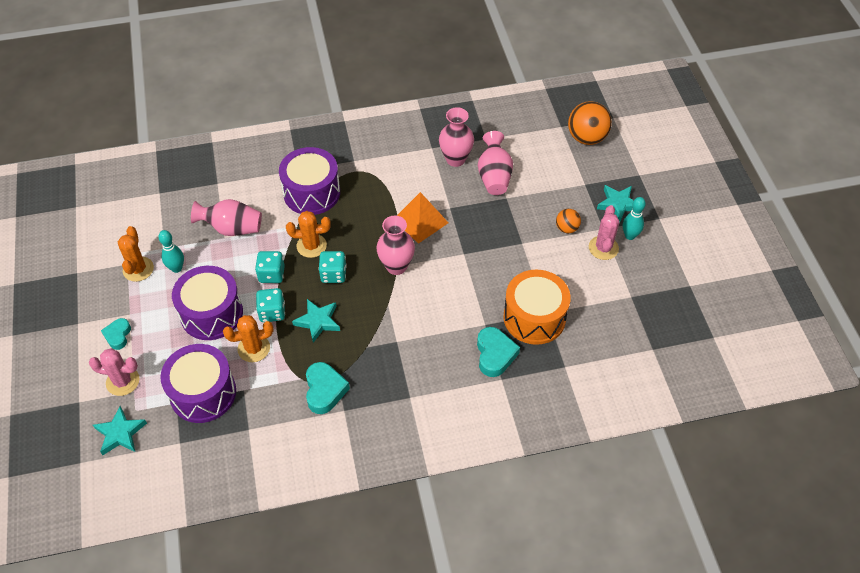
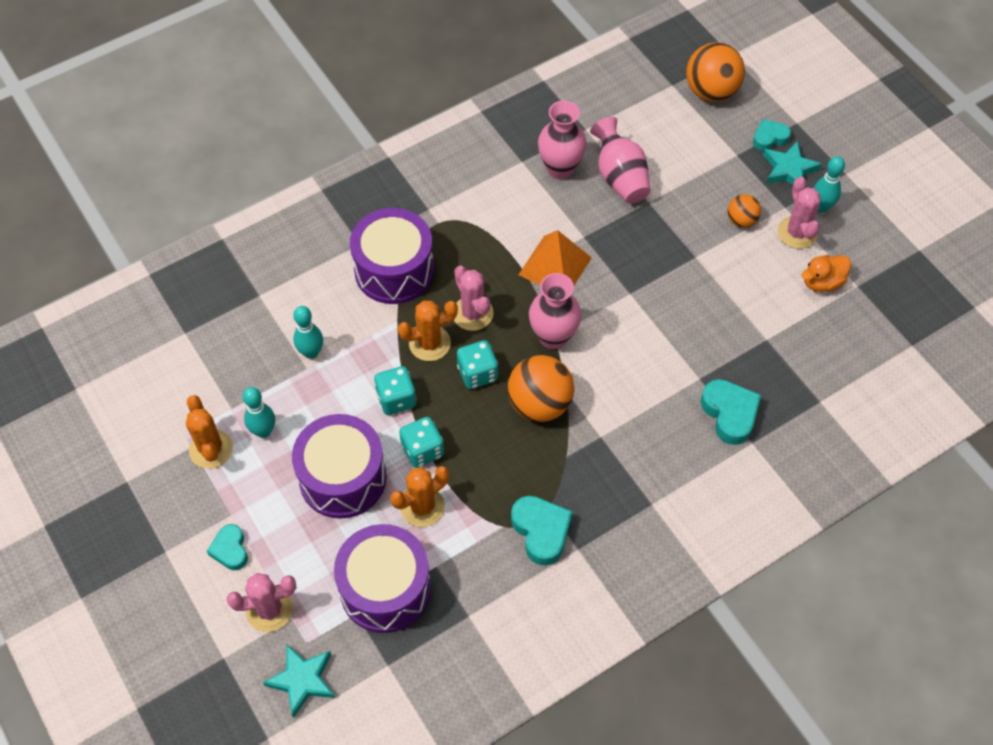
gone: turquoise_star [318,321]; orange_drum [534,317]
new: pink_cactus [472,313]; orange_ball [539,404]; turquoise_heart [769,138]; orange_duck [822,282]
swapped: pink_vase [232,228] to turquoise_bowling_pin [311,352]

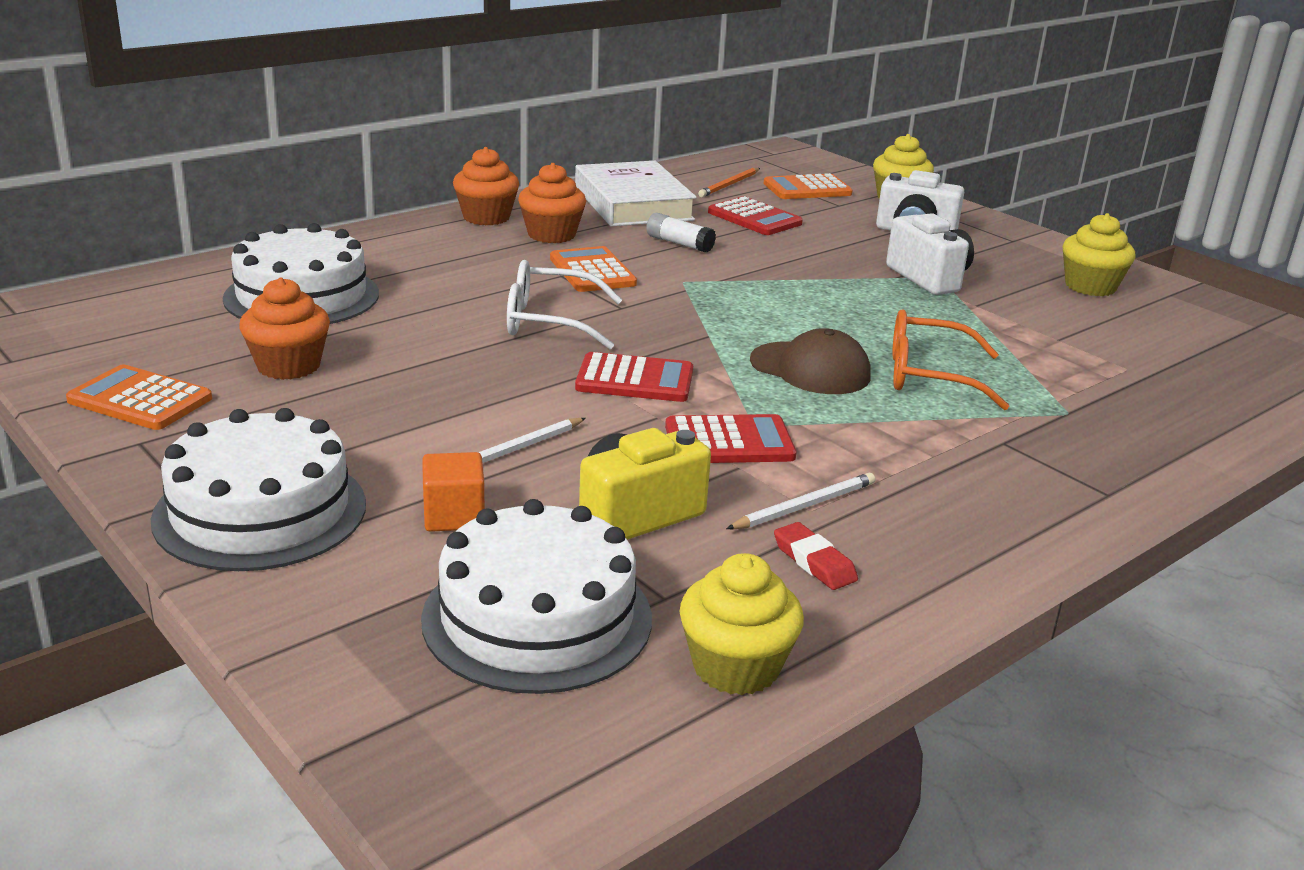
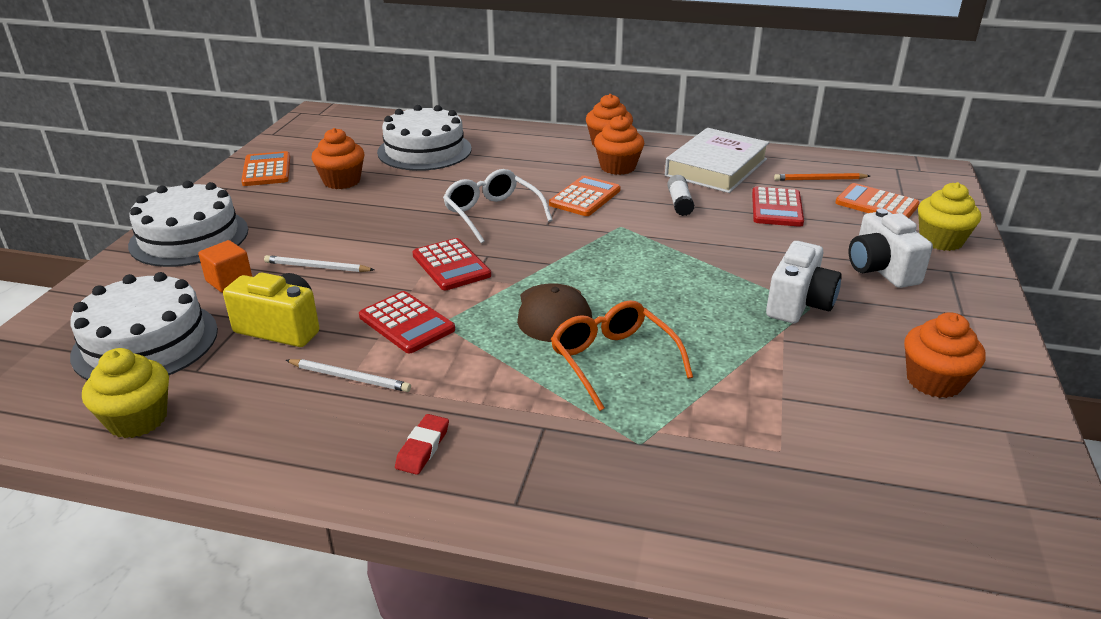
shifted: red_eraser [814,562] to [423,448]
repainted: yellow_cupcake [1090,286] to orange_cupcake [934,381]

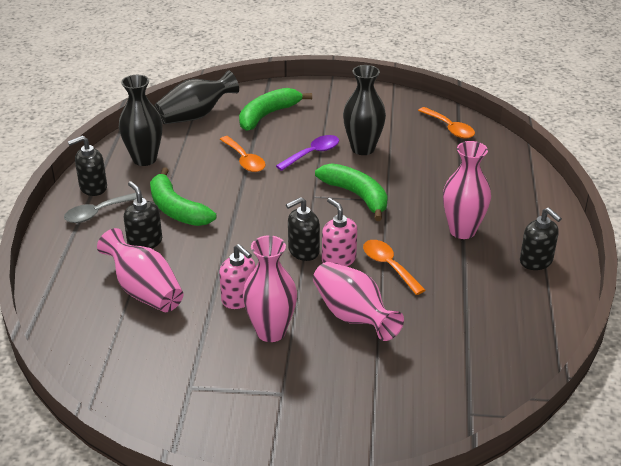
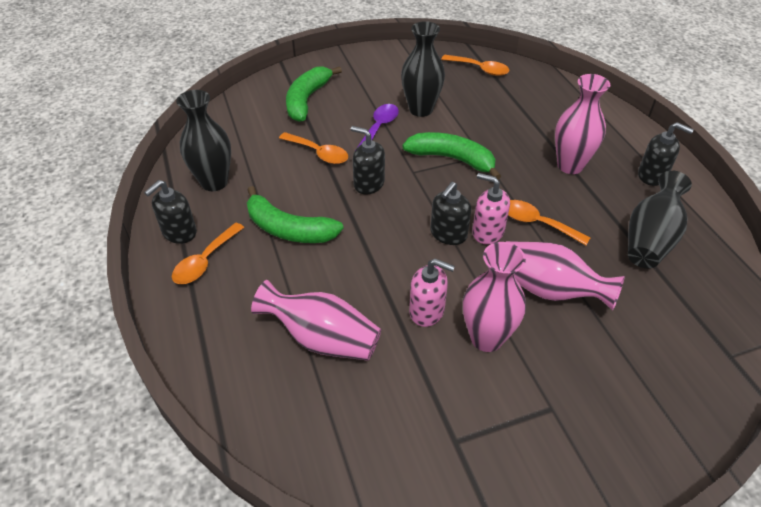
shifted: black_soap_dispenser [145,242] to [368,184]; black_vase [195,116] to [650,239]
repainted: grey_spoon [98,212] to orange_spoon [205,261]

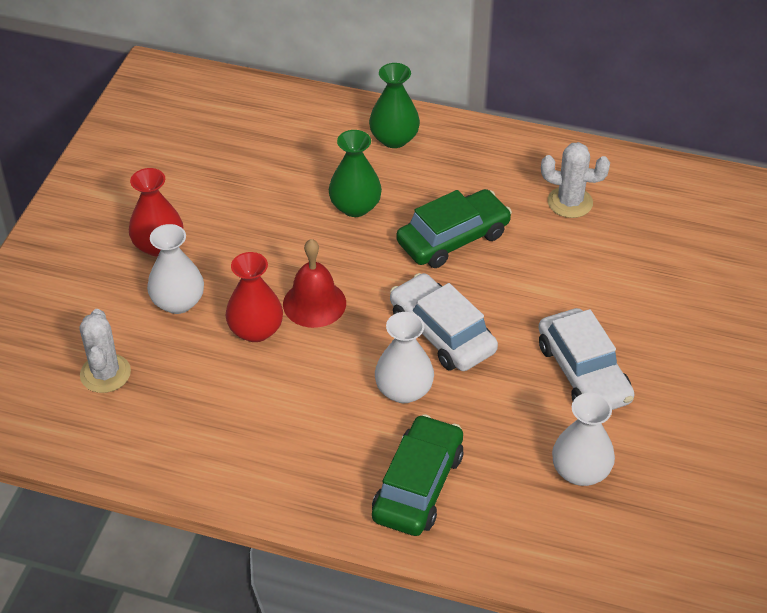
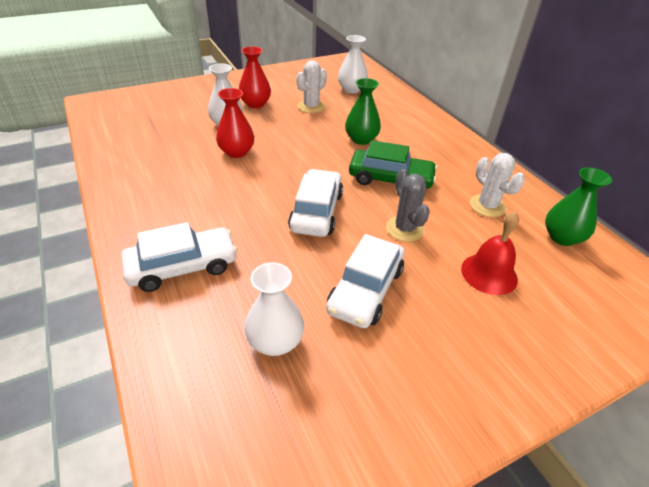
new: grey_cactus [405,229]
shifted: white_cactus [105,373] to [311,107]; white_vase [404,390] to [351,89]; red_bell [314,303] to [489,273]; green_vase [394,139] to [562,237]
repainted: green_car [418,485] to white_car [182,267]

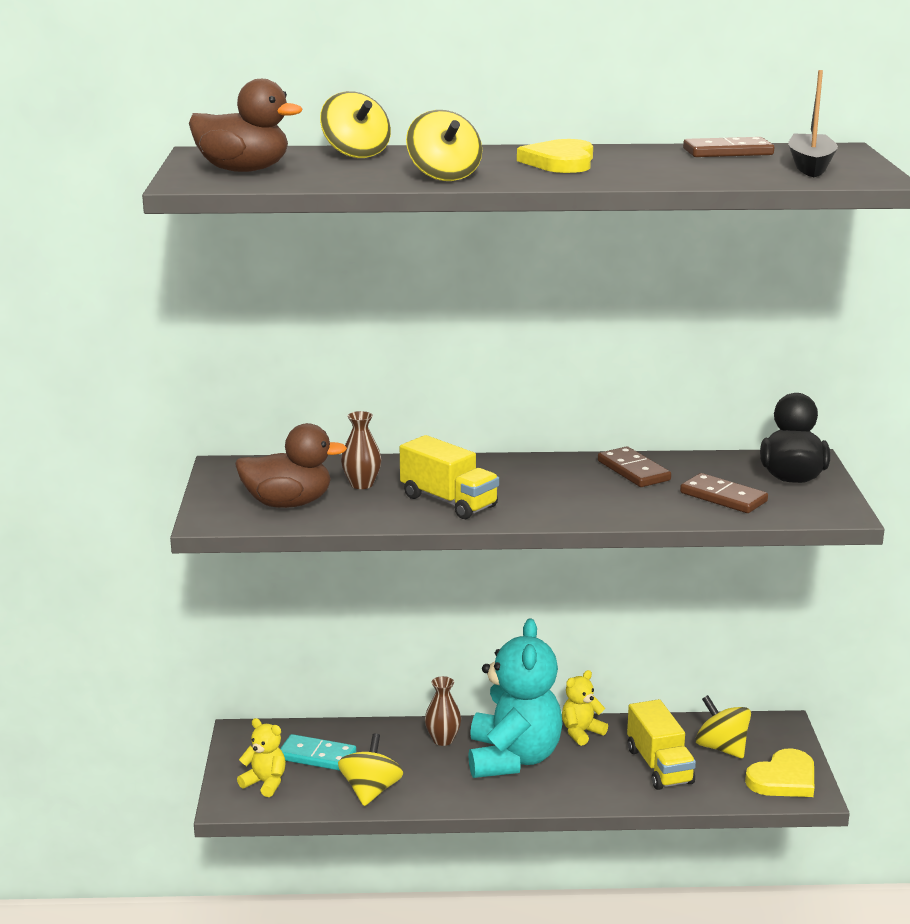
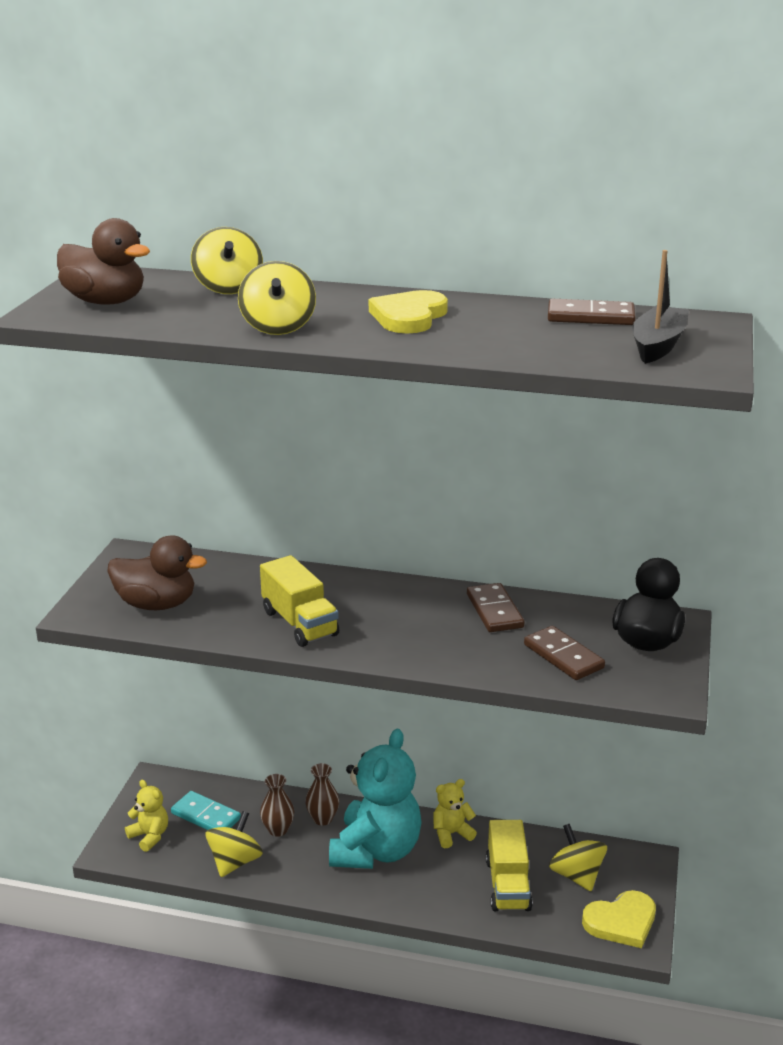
shifted: brown_vase [361,484] to [278,830]

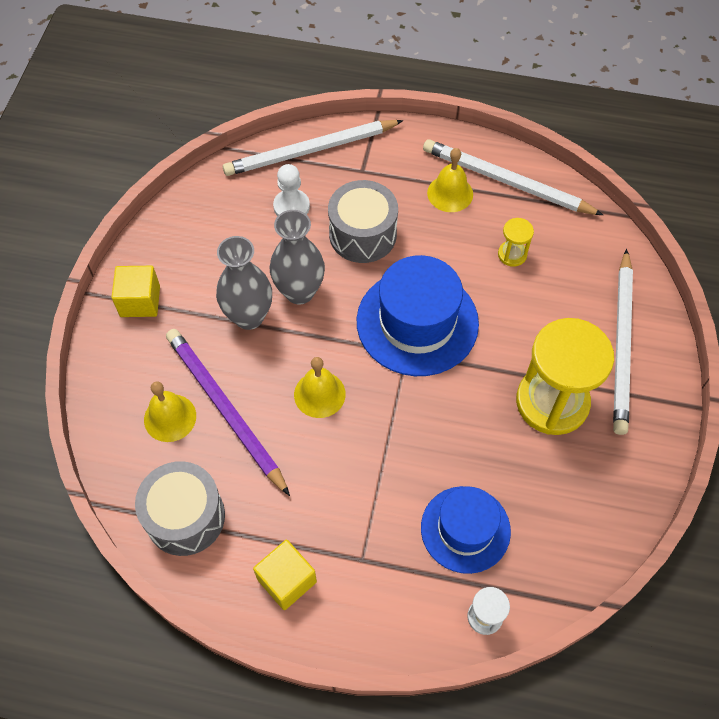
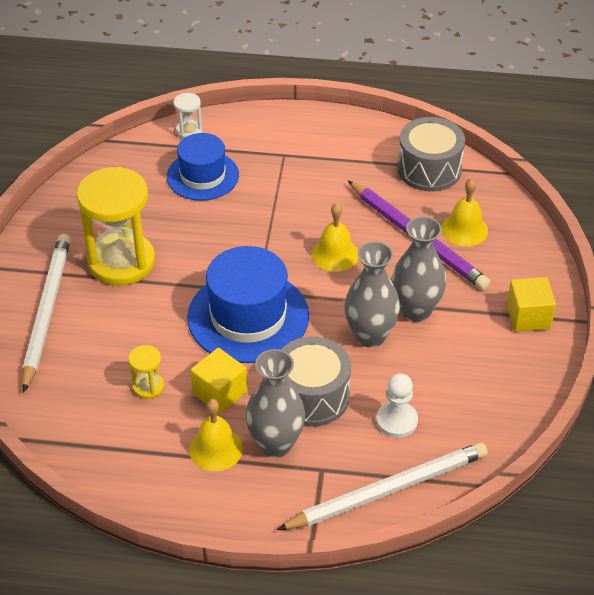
gone: white_pencil [506,181]
new: grey_vase [276,444]
shifted: yellow_cube [287,580] to [220,393]

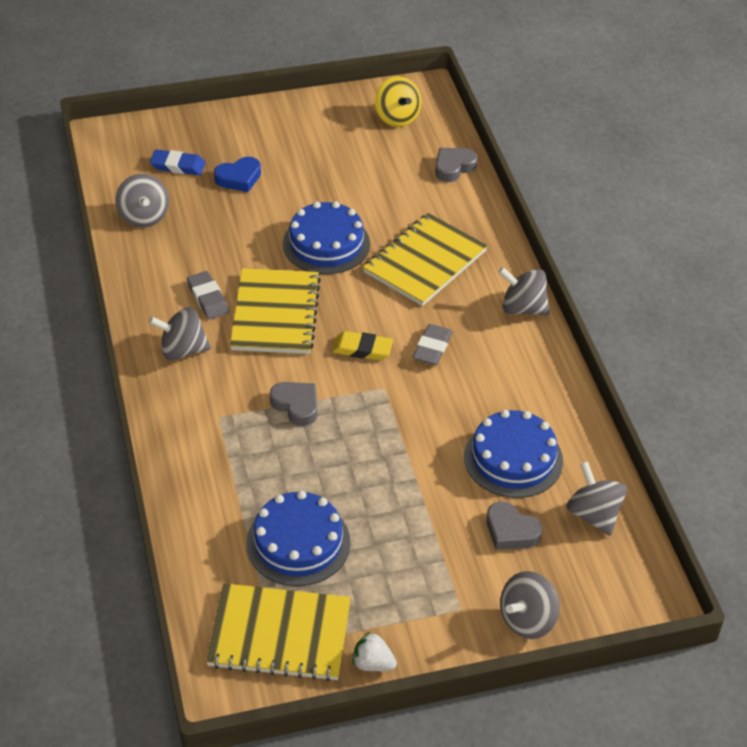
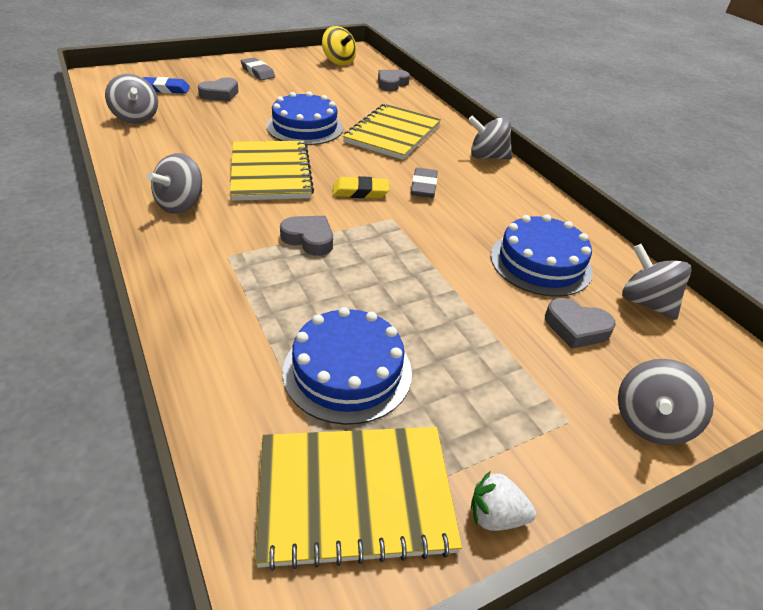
shifted: grey_eraser [208,298] to [258,72]
repainted: blue_heart [239,178] to grey_heart [220,94]
rotated: grey_spinning_top [182,350] = [181,204] 45 degrees counterclockwise

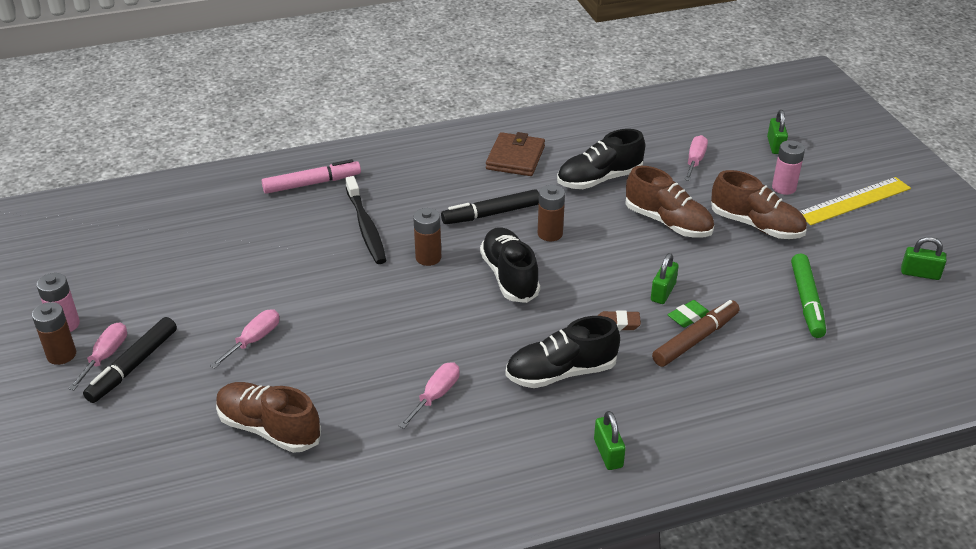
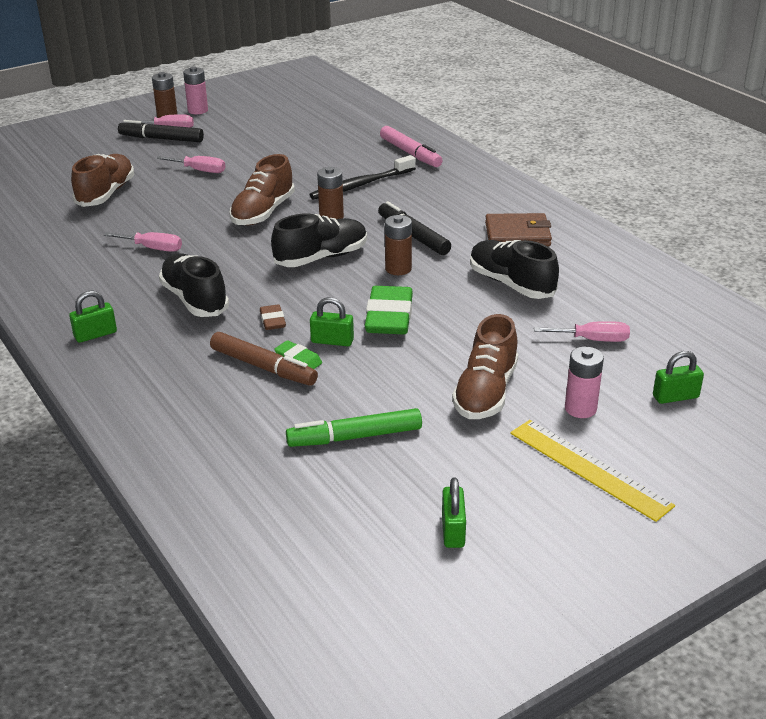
new: green_eraser [389,317]
shifted: brown_shoe [668,222] to [263,212]

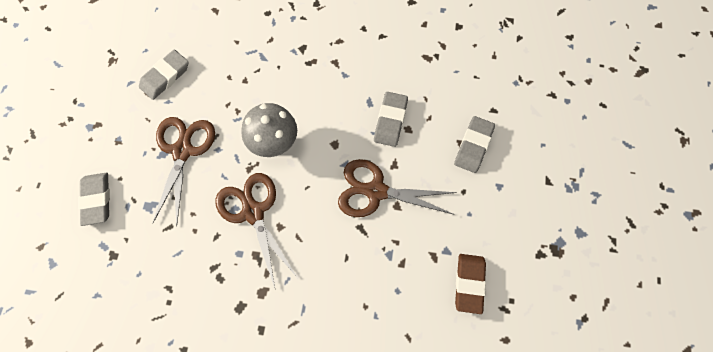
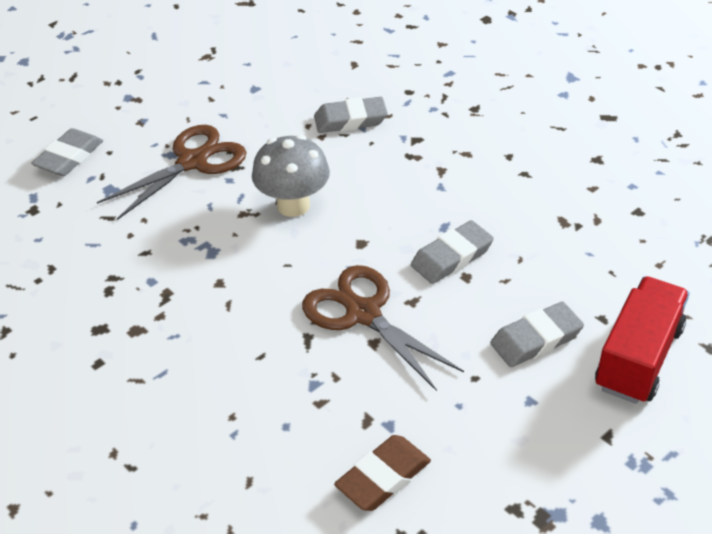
gone: brown_scissors [253,212]
new: red_truck [638,358]
shifted: grey_eraser [165,77] to [350,120]

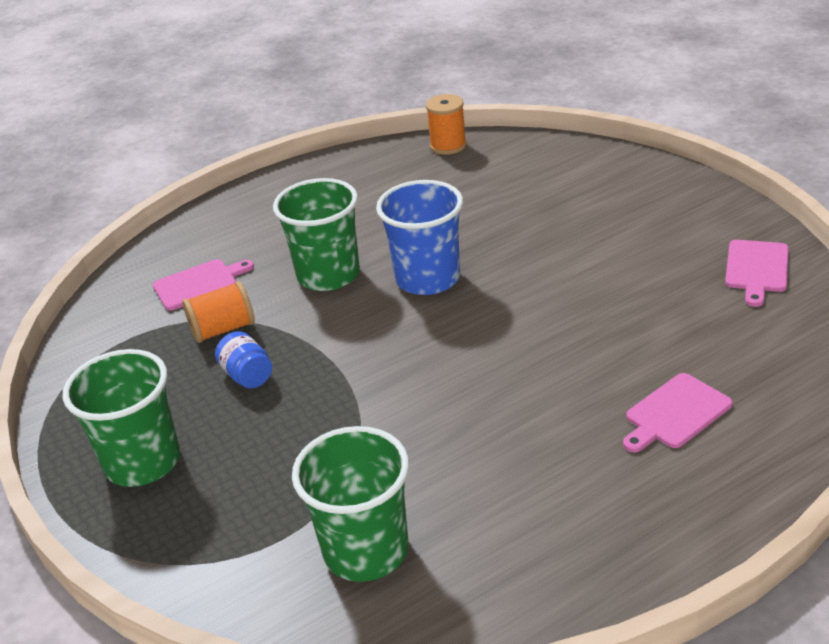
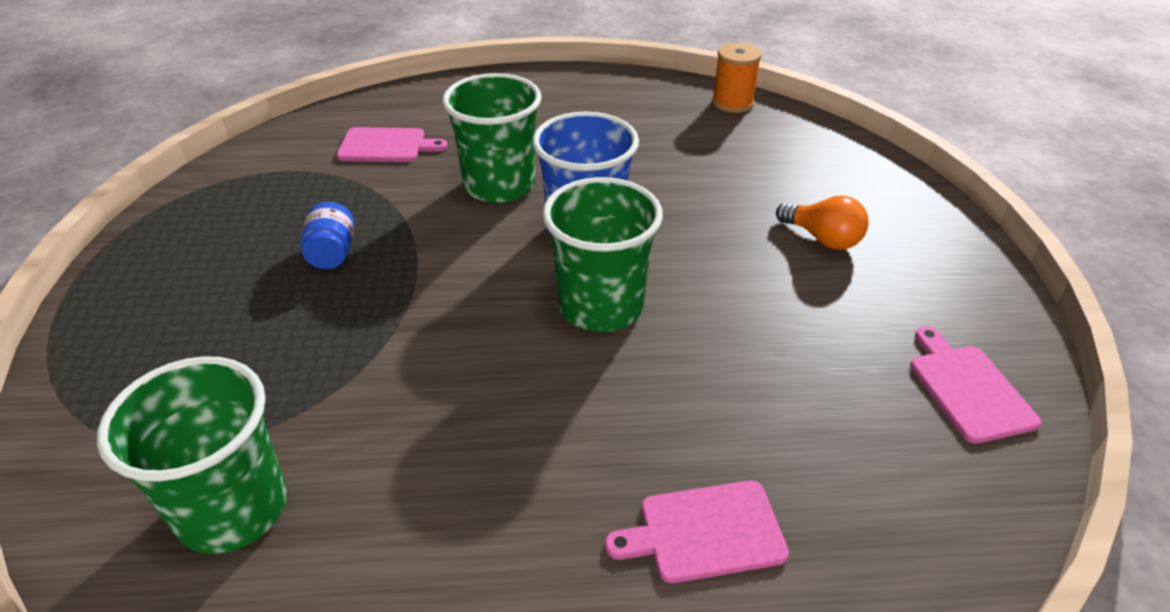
gone: orange_spool [223,329]
new: orange_light_bulb [822,239]
shifted: green_cup [143,462] to [600,306]
rotated: pink_cutting_board [757,269] = [968,389] 120 degrees clockwise

